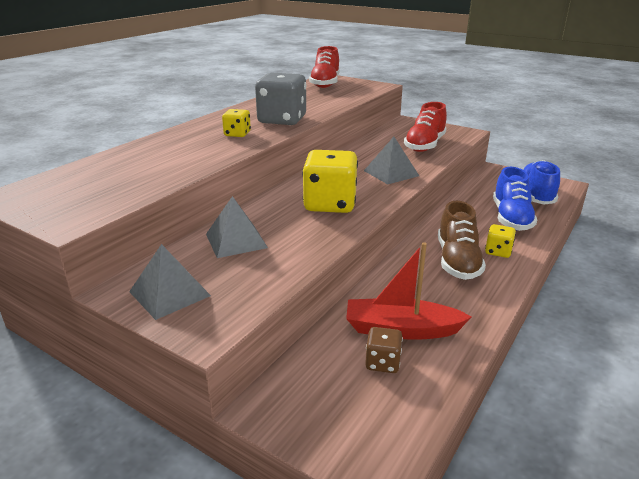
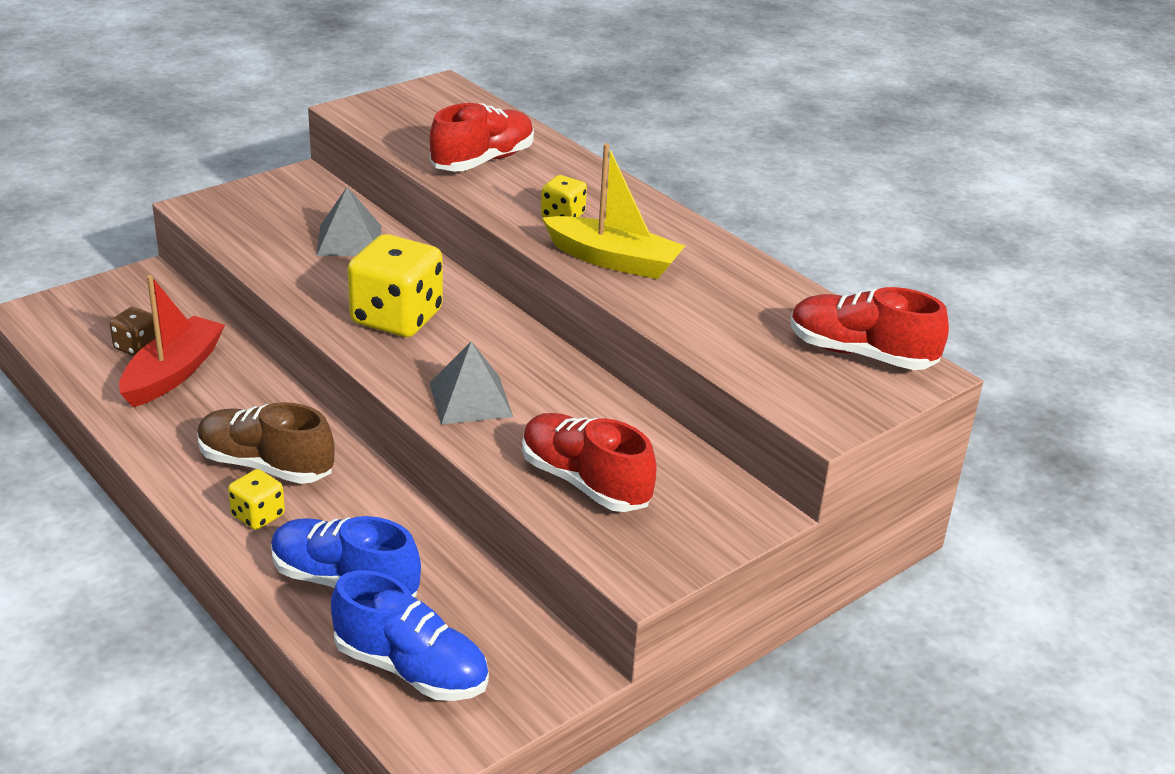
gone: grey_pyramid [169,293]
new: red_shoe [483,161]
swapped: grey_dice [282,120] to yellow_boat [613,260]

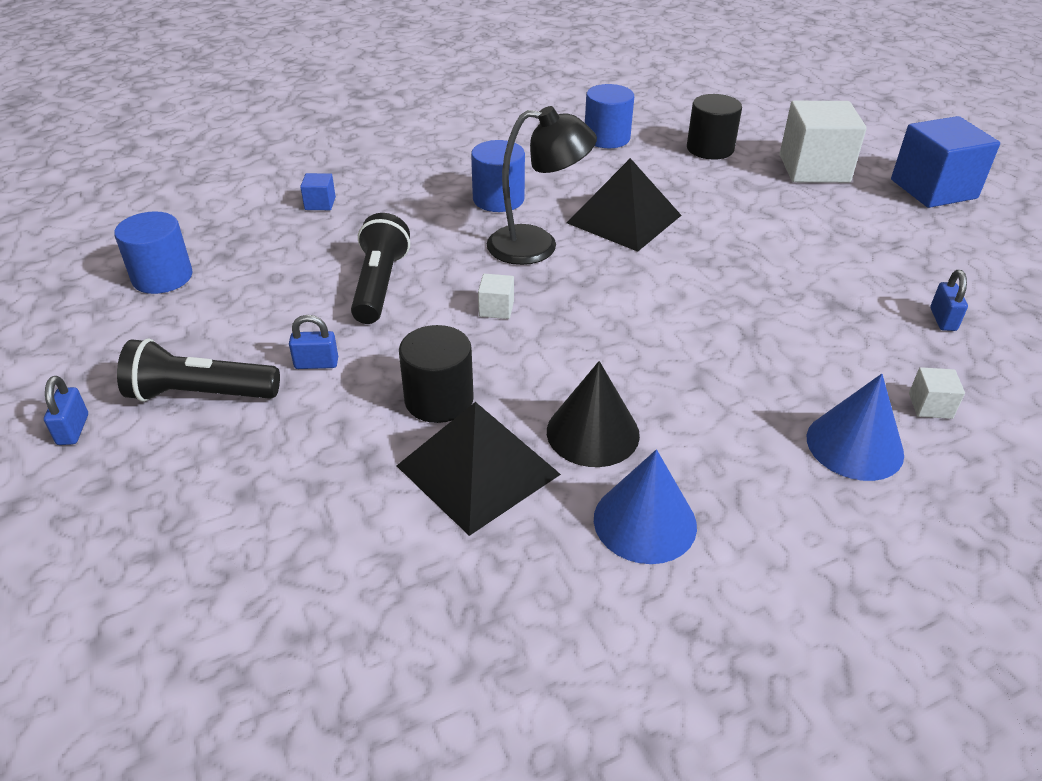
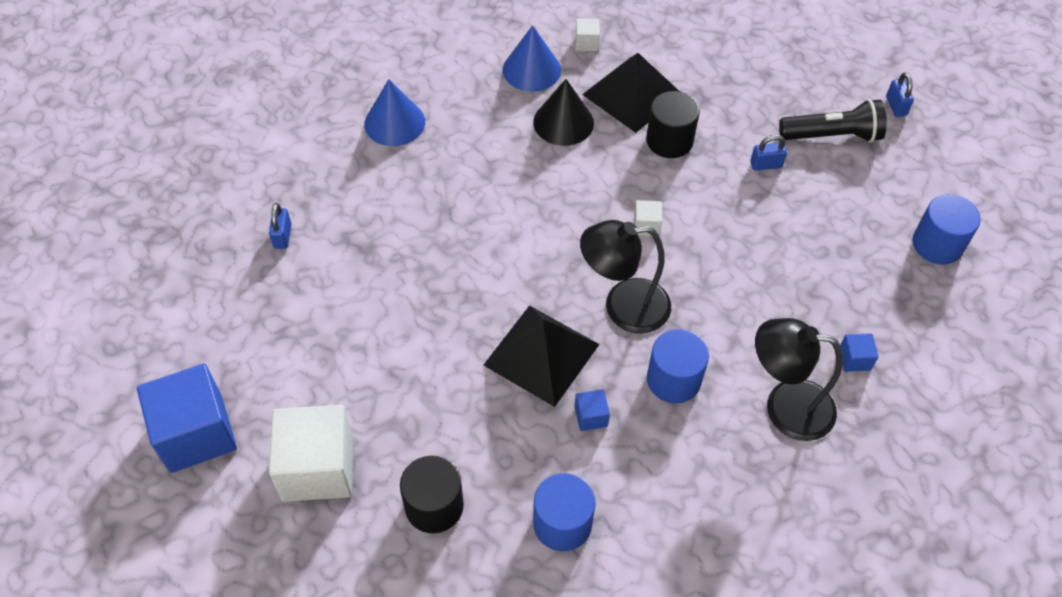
gone: black_flashlight [379,285]
new: blue_cube [591,416]; black_lamp [785,406]
shifted: white_cube [930,406] to [586,43]

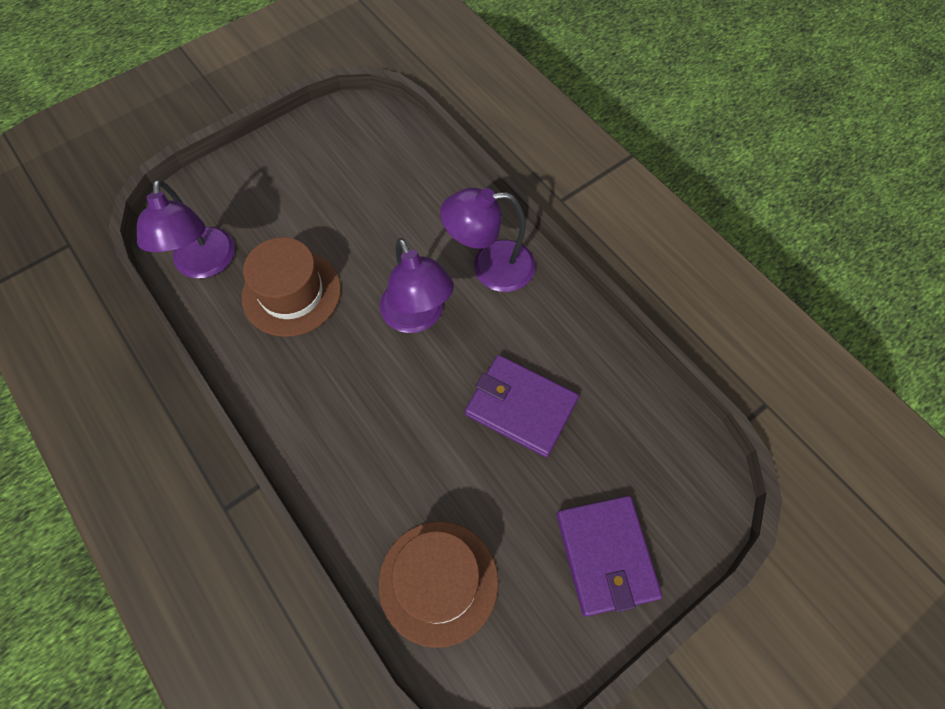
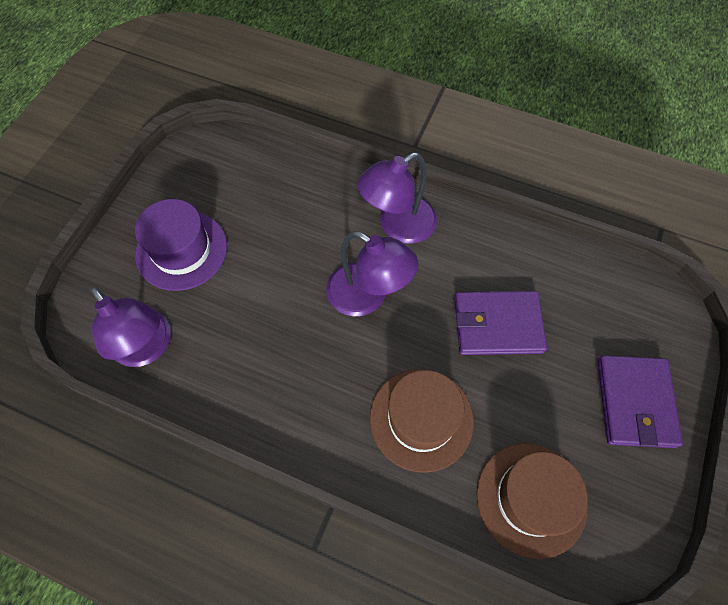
new: purple_hat [181,250]
shifted: brown_hat [291,293] to [421,419]
rotated: purple_wallet [606,555] = [635,402] 45 degrees clockwise

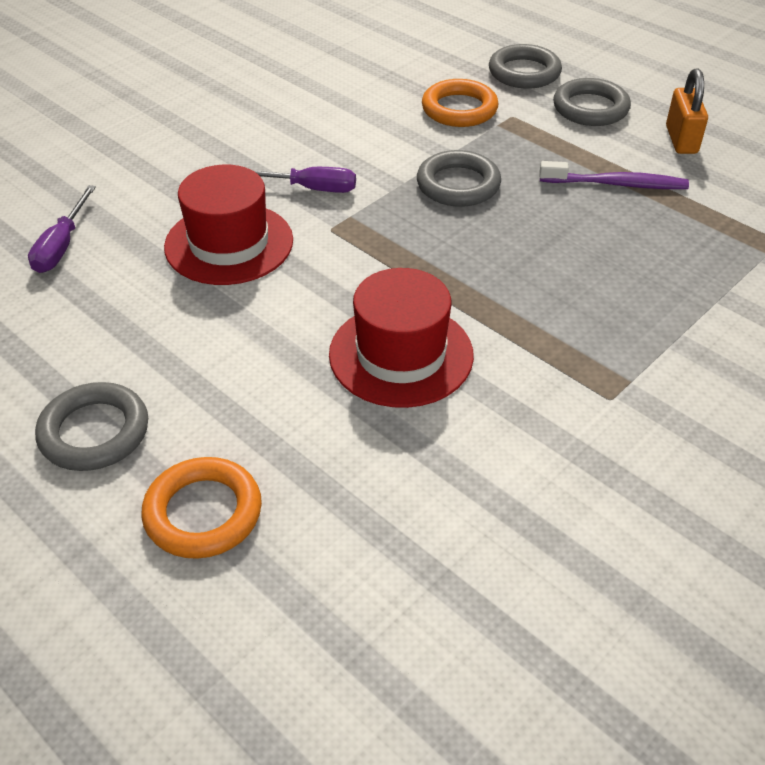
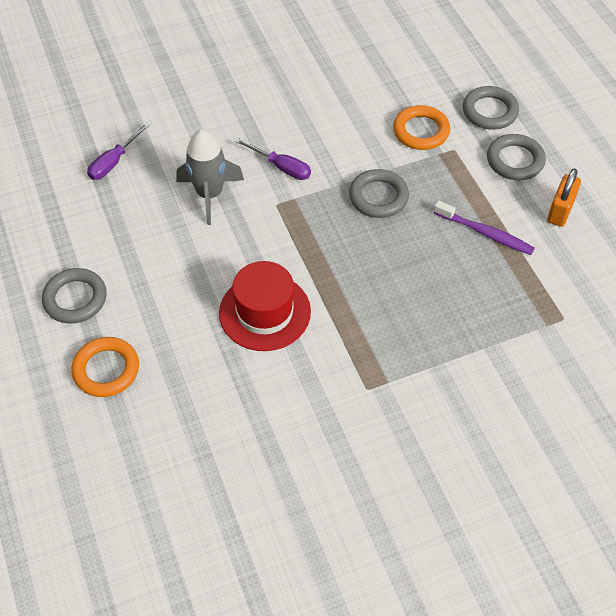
swapped: red_hat [229,243] to grey_rocket [210,194]

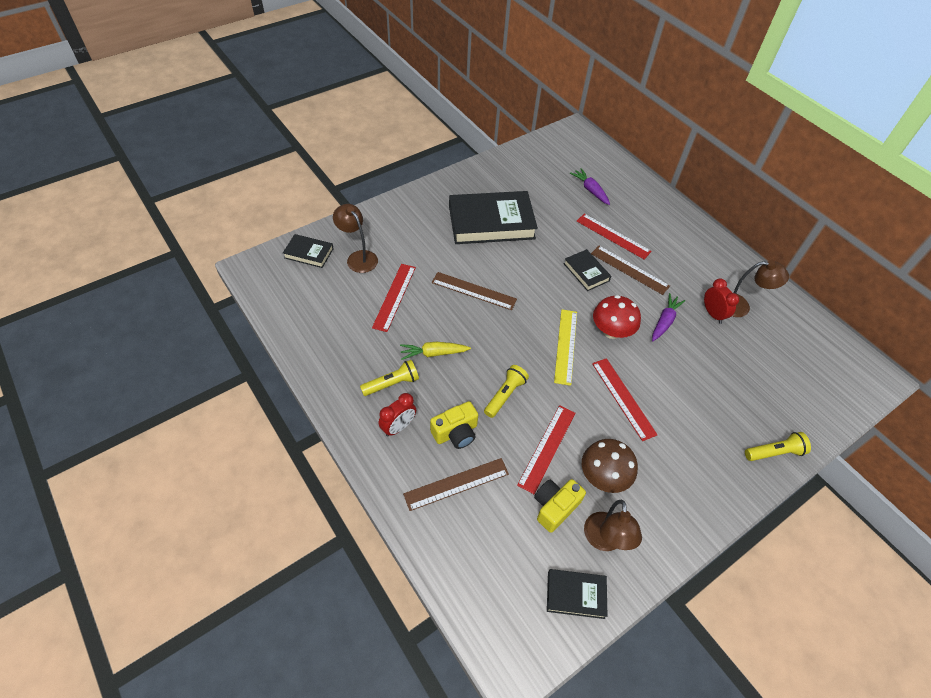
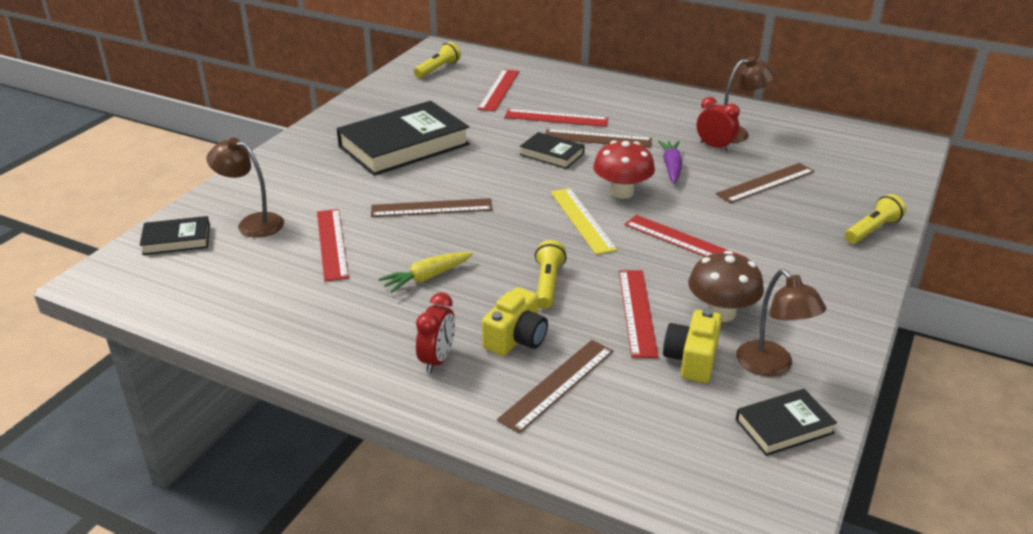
new: brown_ruler [765,183]
shifted: yellow_flashlight [392,384] to [438,69]
swapped: purple_carrot [590,190] to red_ruler [499,90]

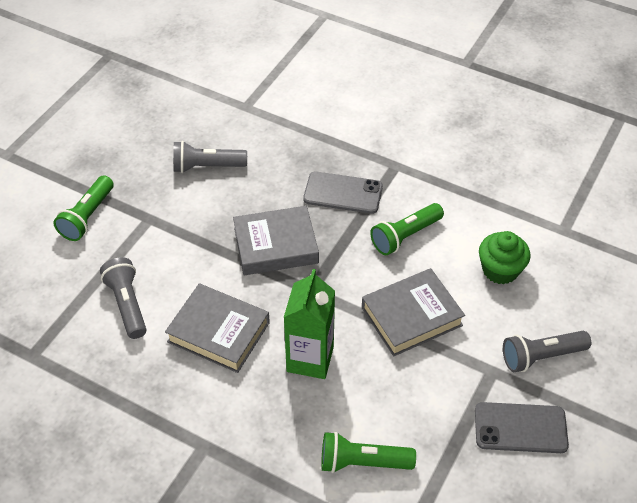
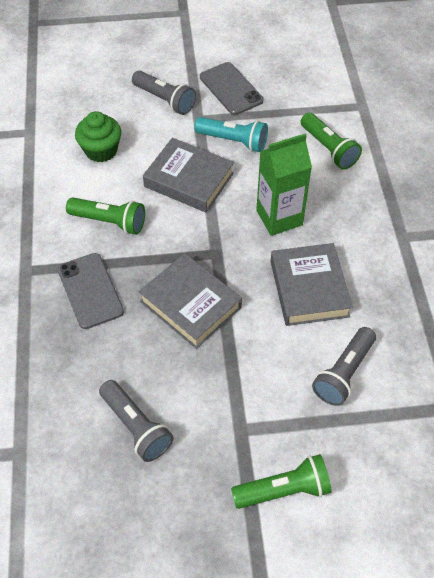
new: turquoise_flashlight [233,141]

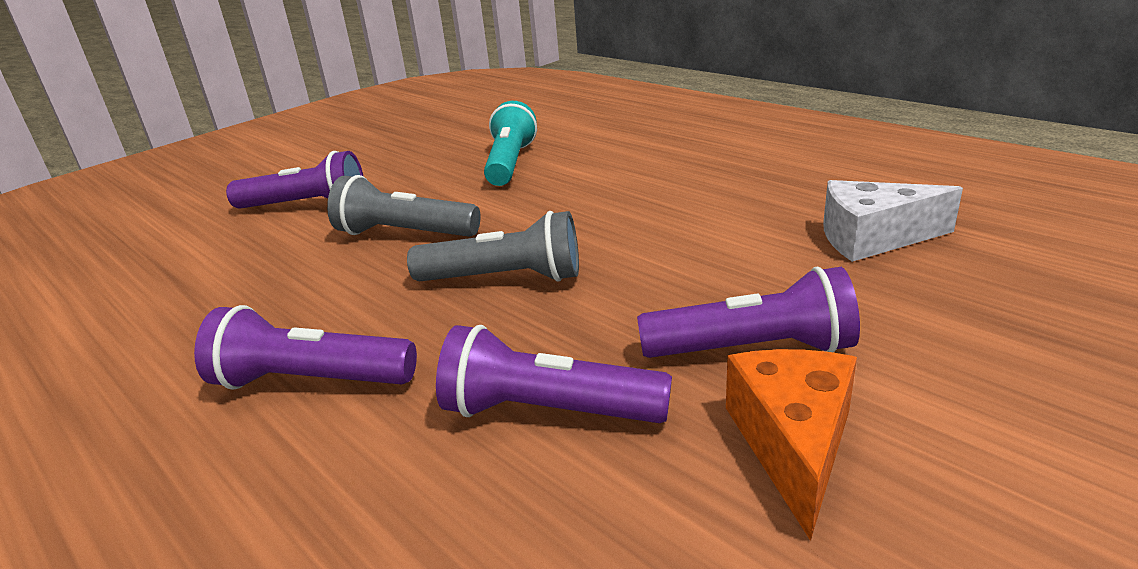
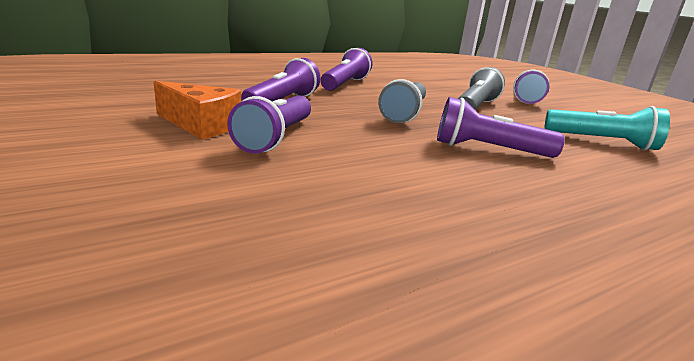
gone: white_cheese [872,238]
new: purple_flashlight [488,150]

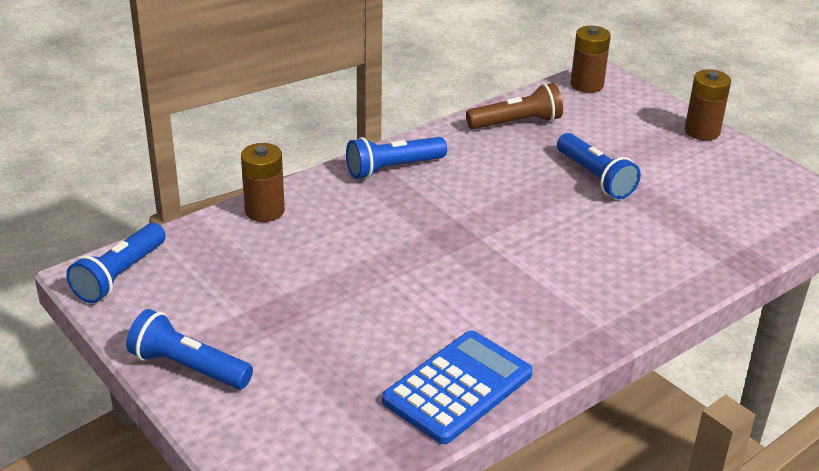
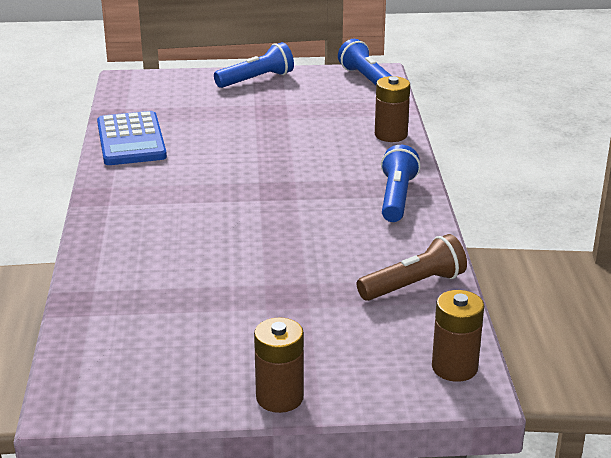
gone: blue_flashlight [595,178]
rotated: brown_flashlight [516,123] = [413,285] 135 degrees counterclockwise

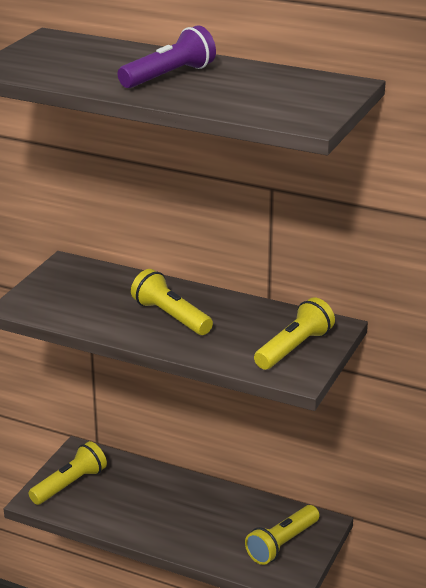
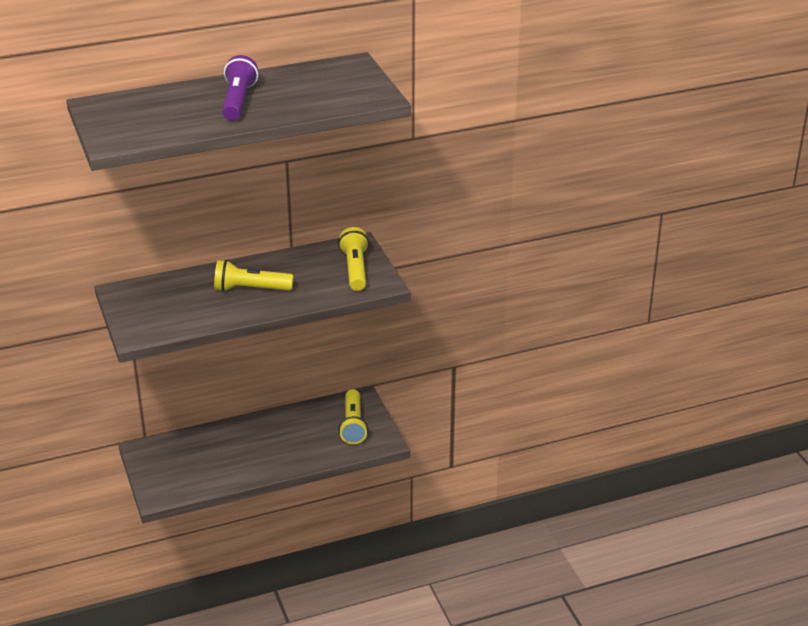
gone: yellow_flashlight [70,484]

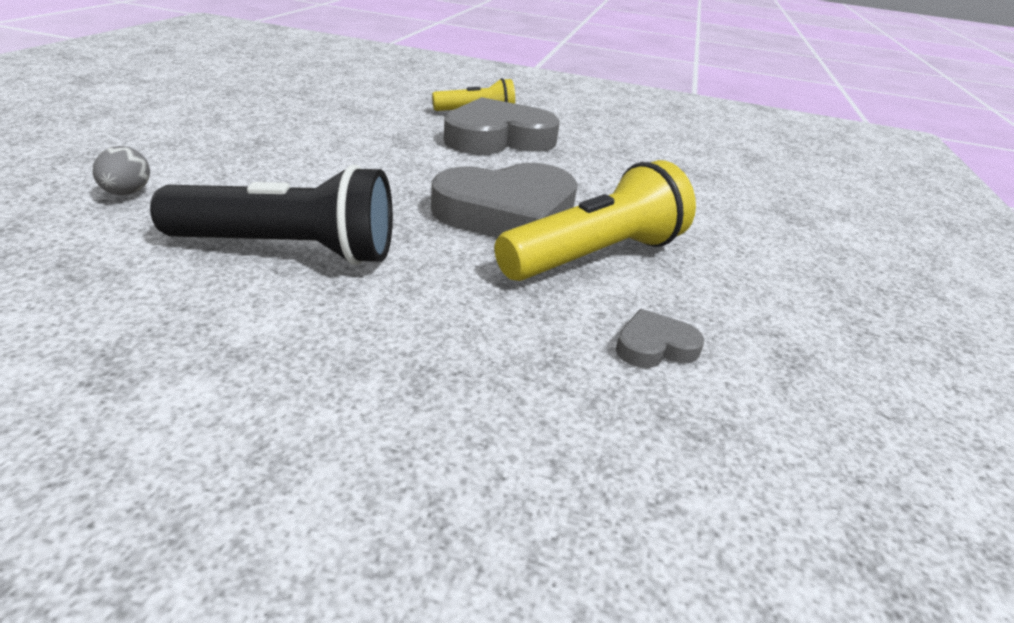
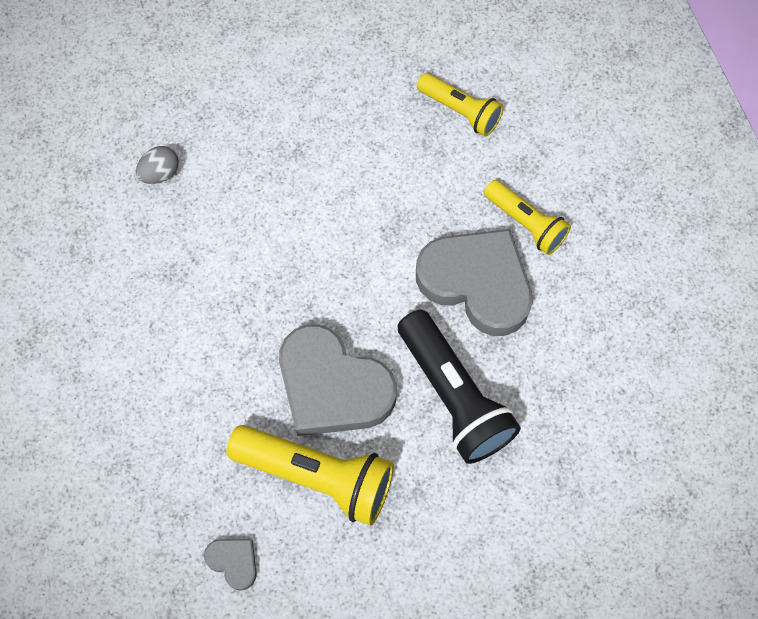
new: yellow_flashlight [460,111]
shifted: black_flashlight [290,250] to [454,396]

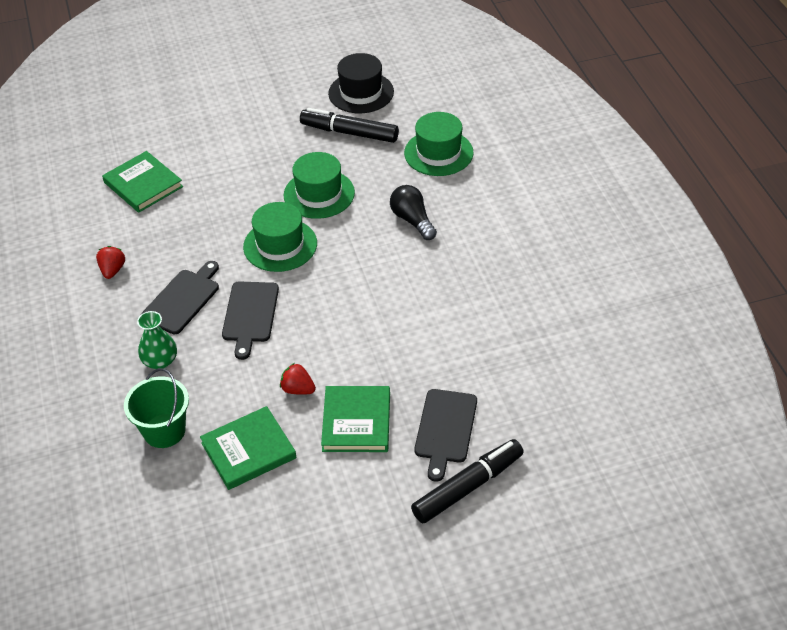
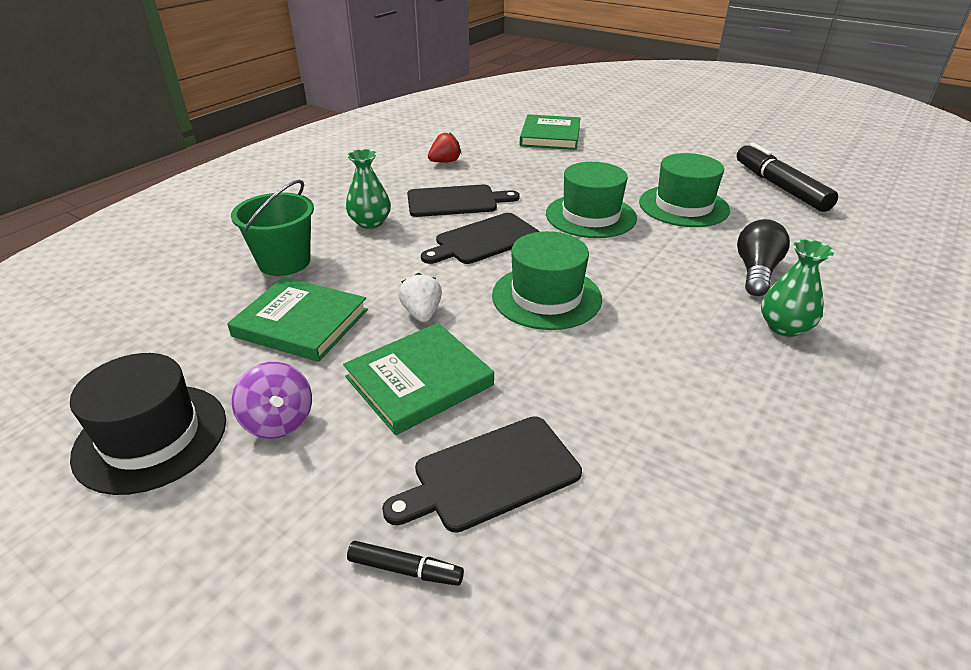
new: purple_spinning_top [278,421]; green_vase [784,327]
shifted: black_hat [361,92] to [151,437]; green_hat [438,153] to [546,297]
repainted: red_strawberry [298,389] to white_strawberry [422,313]
scaled: black_marker [468,487] = [405,569] x0.45

